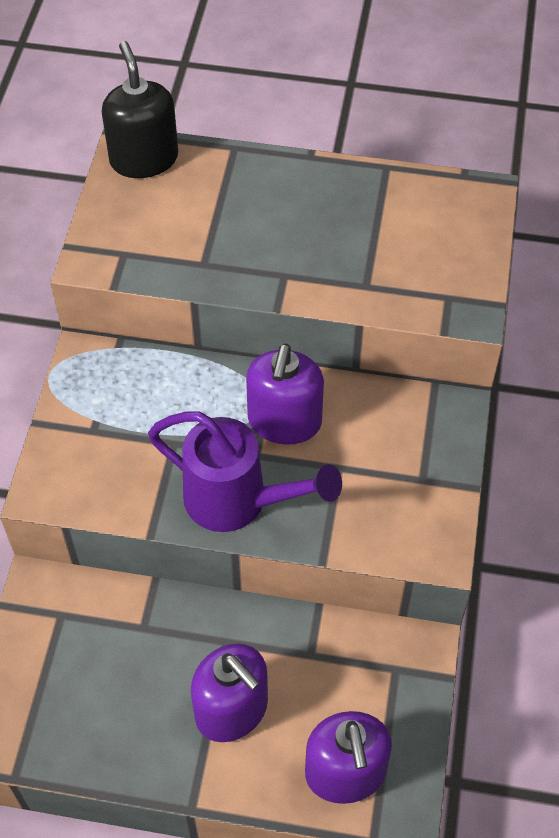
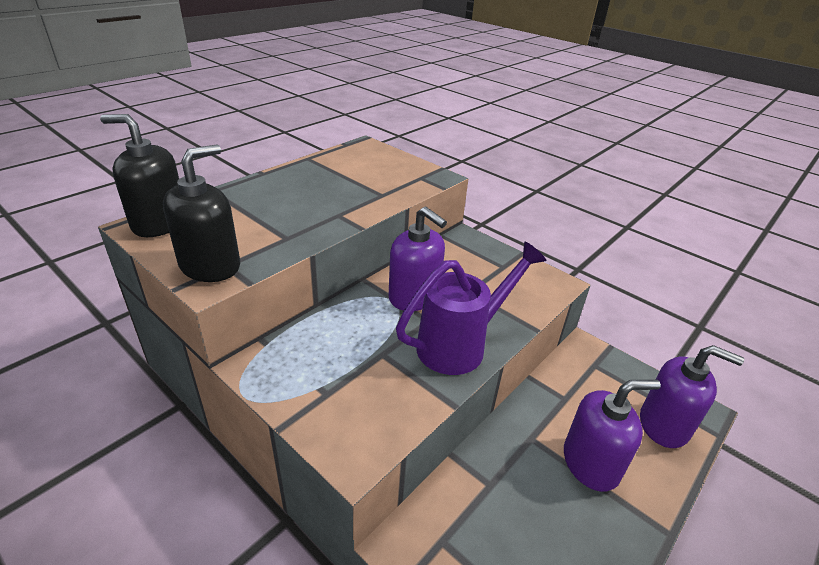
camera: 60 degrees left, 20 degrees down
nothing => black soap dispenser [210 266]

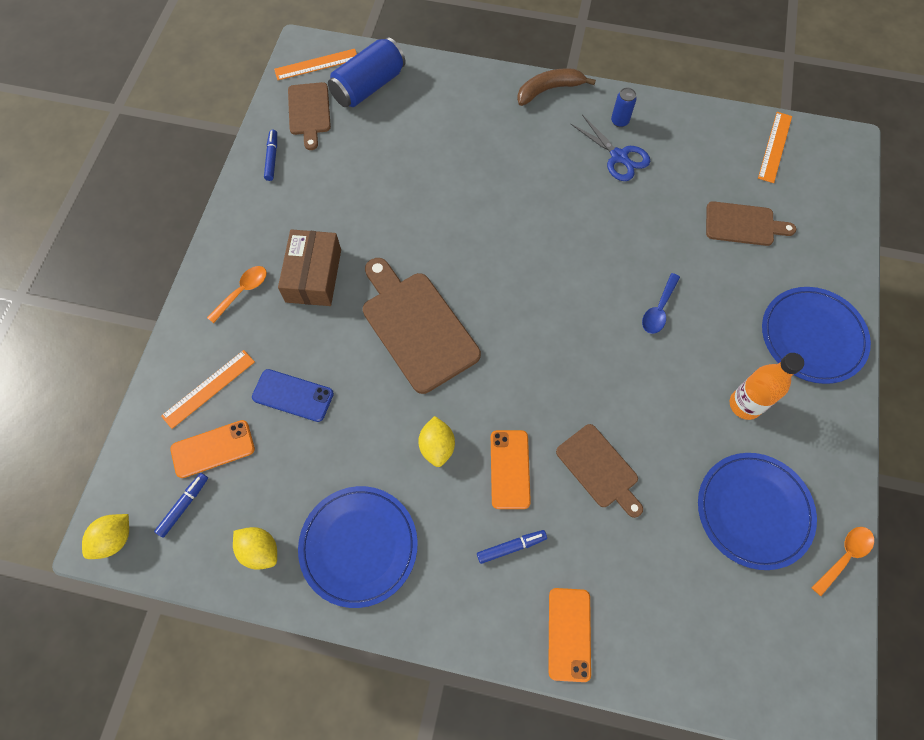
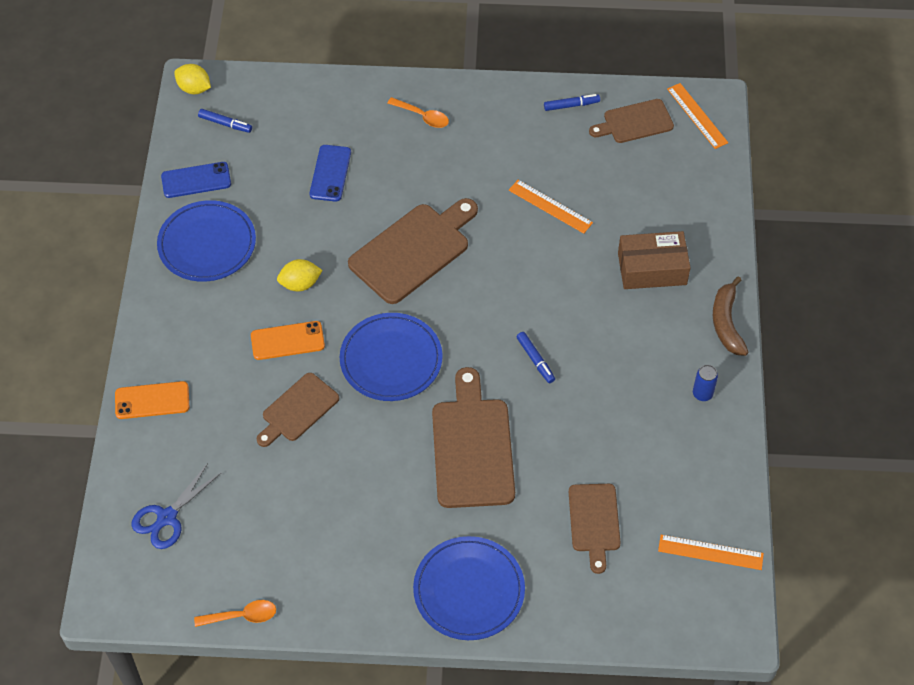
camera: 80 degrees right, 10 degrees down
blue can [368 86] => nothing
brown banana [549 90] => brown banana [726 323], 150 degrees counterclockwise
blue scissors [619 157] => blue scissors [167 517], move
brown box [313 275] => brown box [652 269], move
blue spoon [659 309] => brown cutting board [472 447]
orange ruler [209 388] => orange ruler [550 206], move
orange bottle [745 405] => nothing
orange phone [213 449] => nothing
blue plate [753 511] => blue plate [391 360], move
yellow lemon [260 550] => blue phone [196 180]
orange spoon [844 556] => orange spoon [242 616], 45 degrees counterclockwise
blue marker [511 547] => blue marker [535 360], move

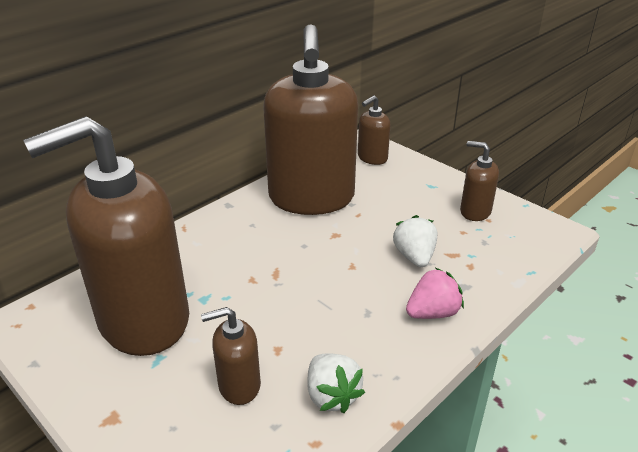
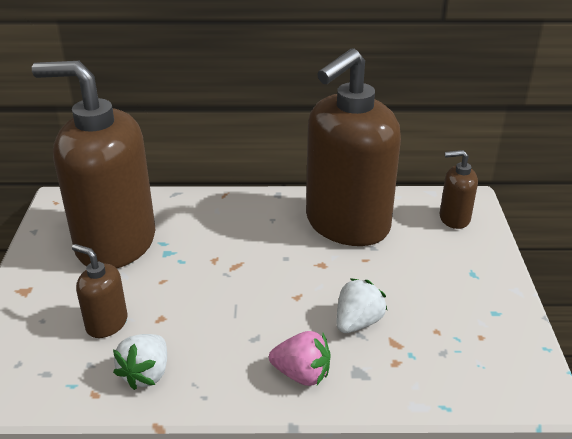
camera: 45 degrees right, 0 degrees up
brown soap dispenser [475 211] => nothing

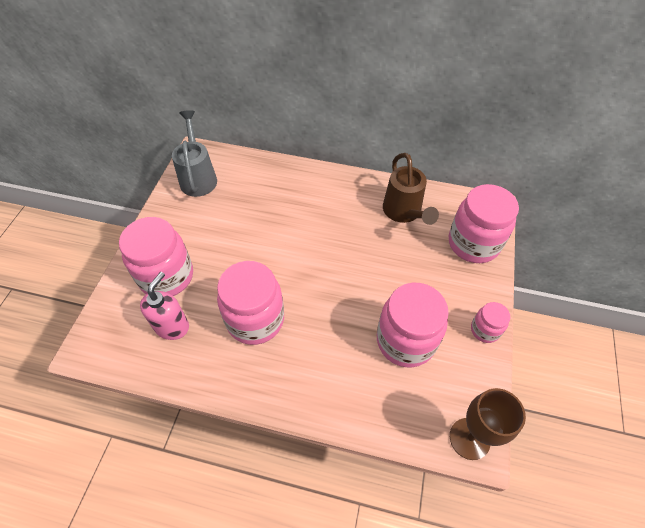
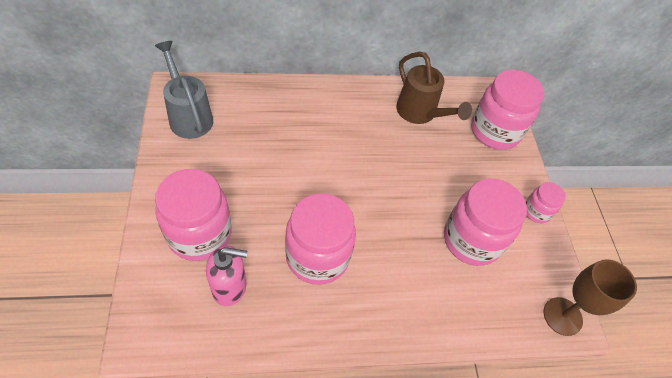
camera: 25 degrees left, 0 degrees up
pink soap dispenser [172 326] => pink soap dispenser [230 287], 90 degrees clockwise

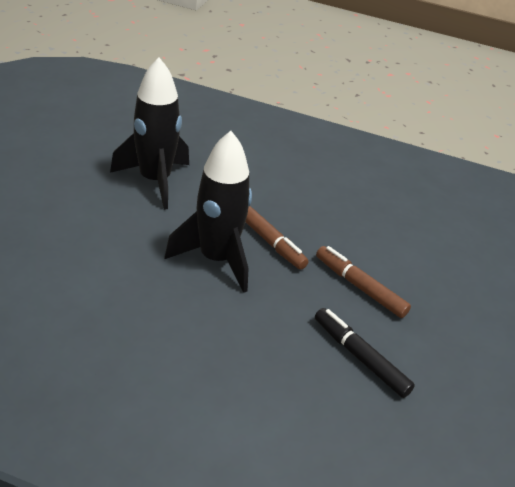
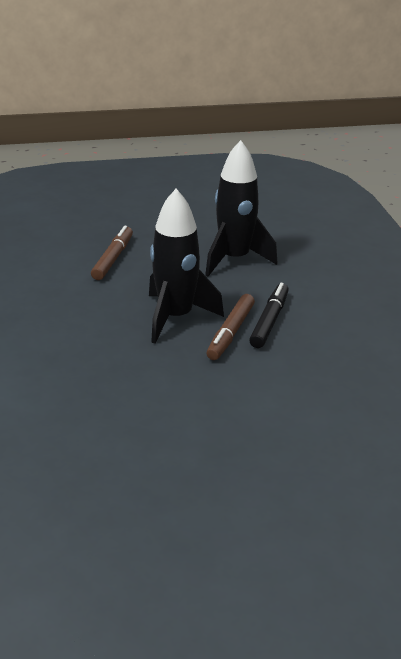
camera: 65 degrees right, 5 degrees down
brown marker [360 287] => brown marker [113 258], move
black marker [360 357] => black marker [269 321], move

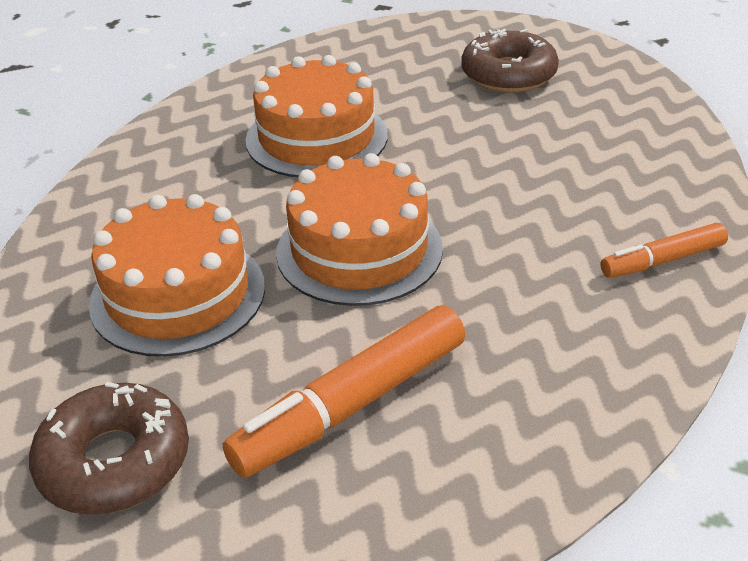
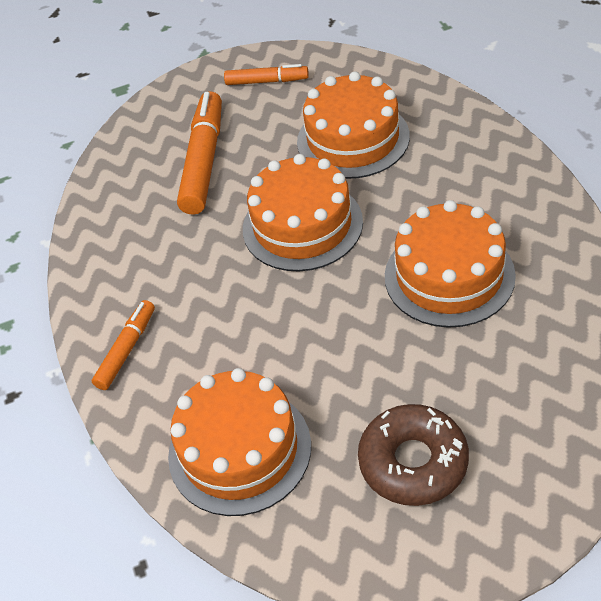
camera: 140 degrees right, 10 degrees up
brown donut [114 461] => orange marker [267 81]
nothing => orange cake [239 450]

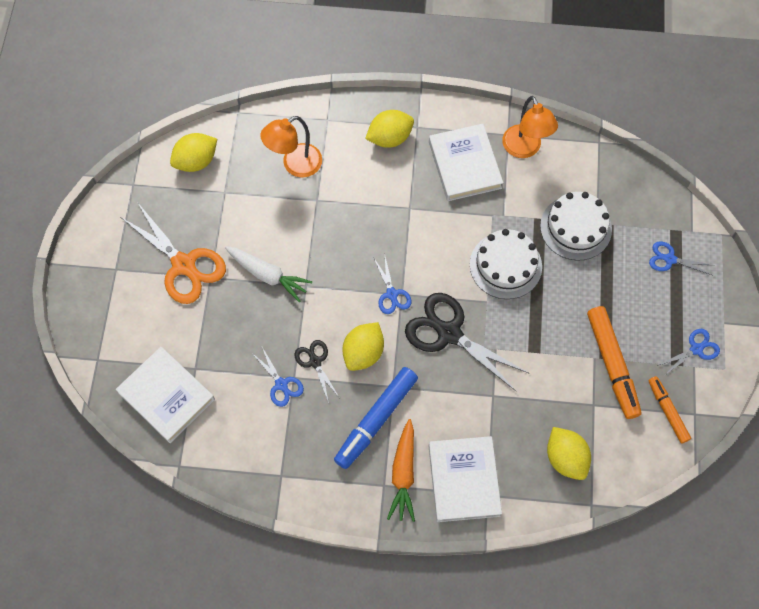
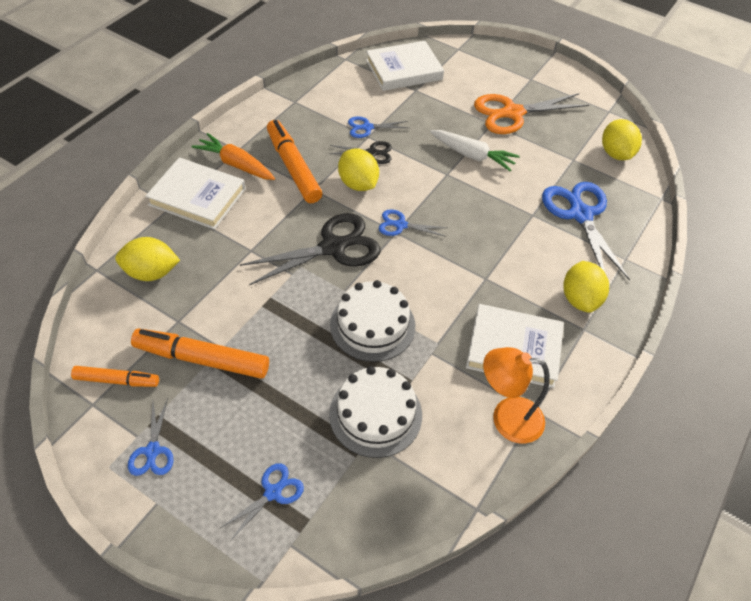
camera: 115 degrees right, 15 degrees down
orange lamp [295 165] => blue scissors [580 215]
white carrot [268 275] => white carrot [472 155], 120 degrees counterclockwise
blue marker [376 420] => orange marker [293 167]

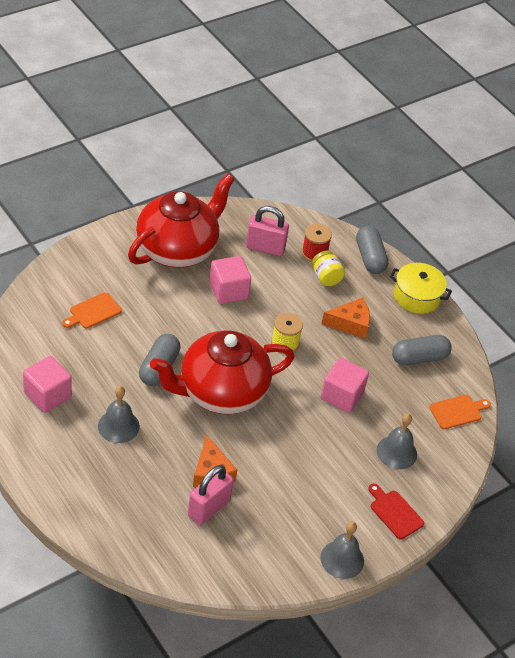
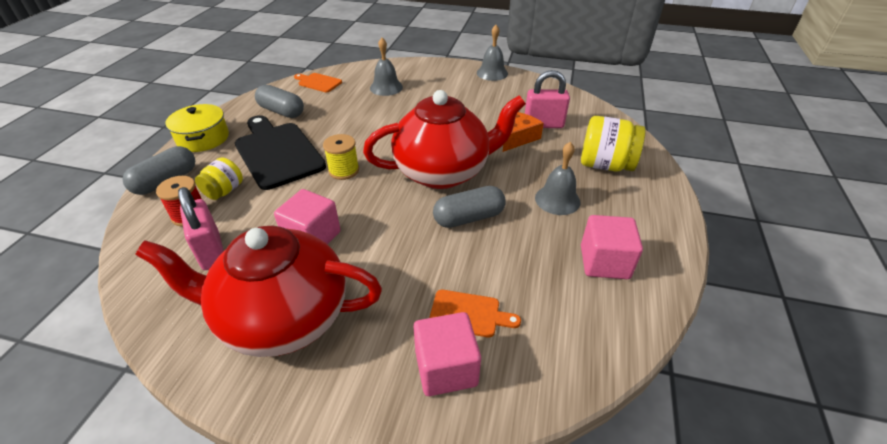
camera: 125 degrees left, 5 degrees down
orange cheese [350 324] => black cutting board [277 152]
red teapot [221 392] => red teapot [443 172], 45 degrees counterclockwise
pink cube [342 396] => pink cube [446 368], move
red cutting board [394 512] => nothing
nothing => yellow jar [605 165]

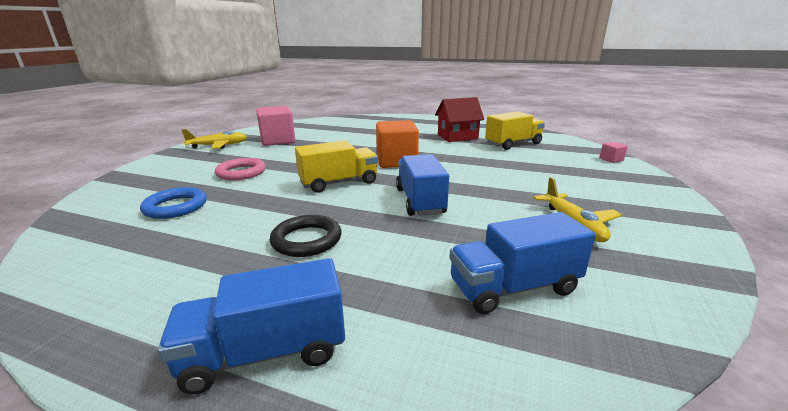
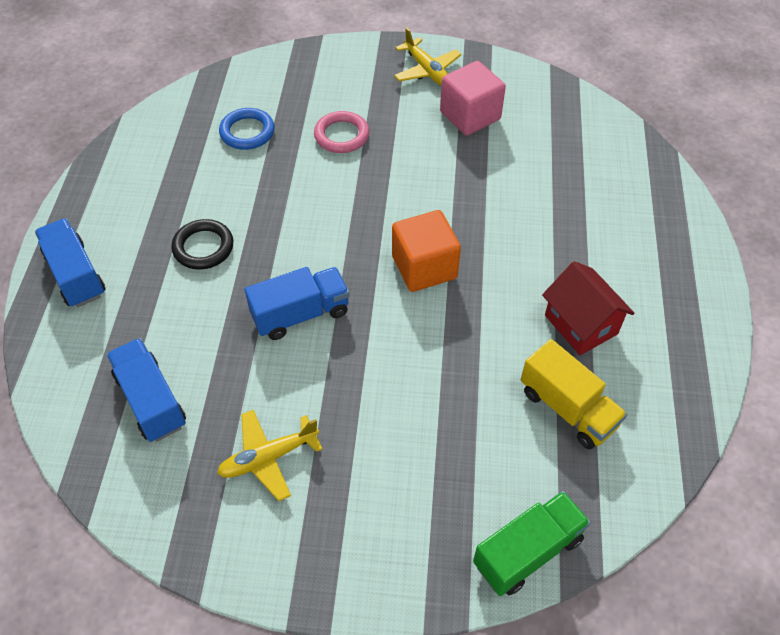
camera: 75 degrees right, 30 degrees up
yellow truck [339 183] => nothing
pink cube [611 159] => green truck [527 551]

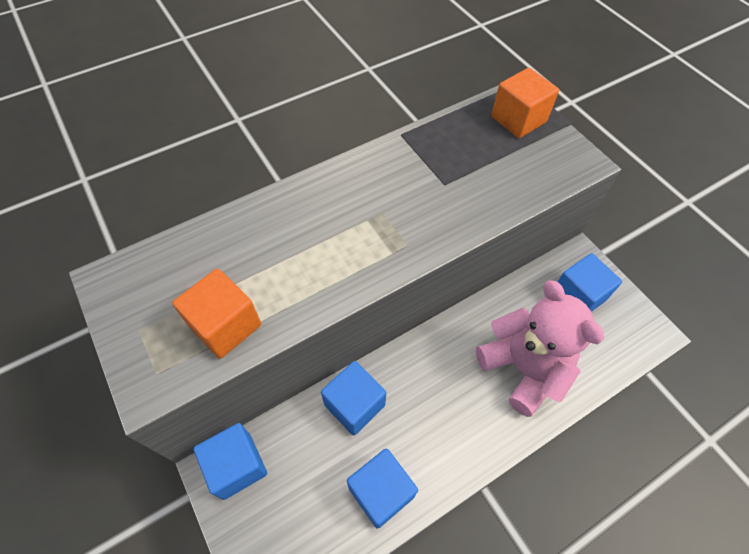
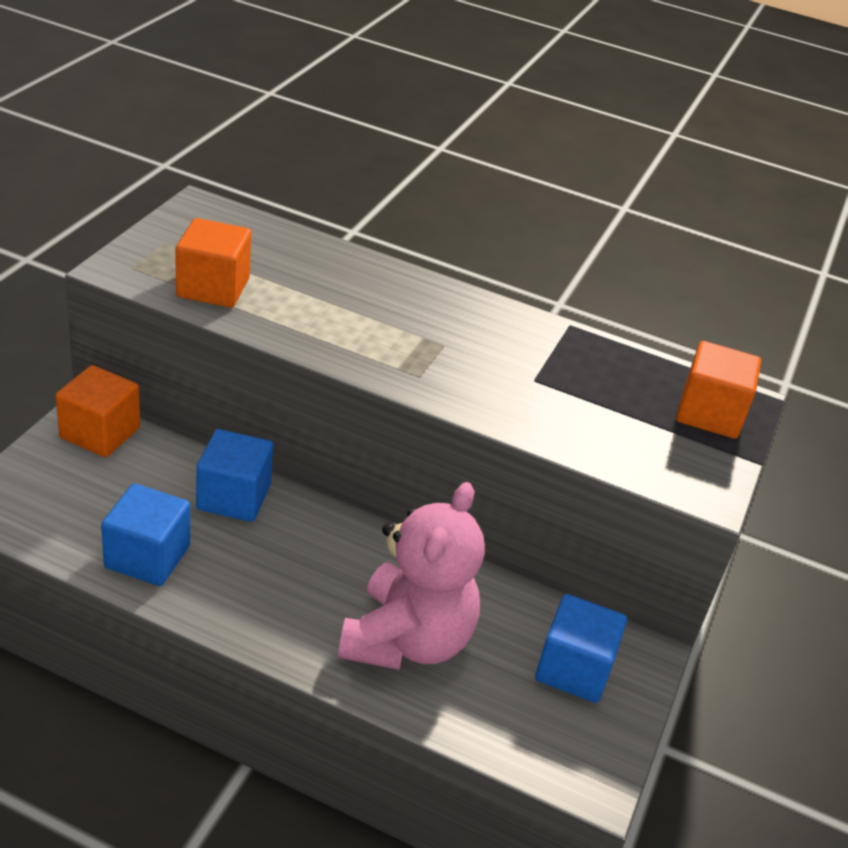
camera: 50 degrees right, 20 degrees down
blue cube [237 466] => orange cube [100 433]

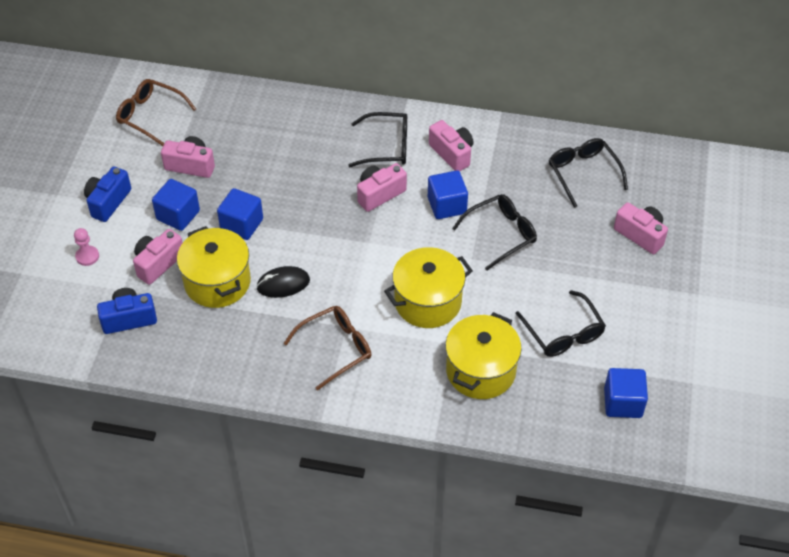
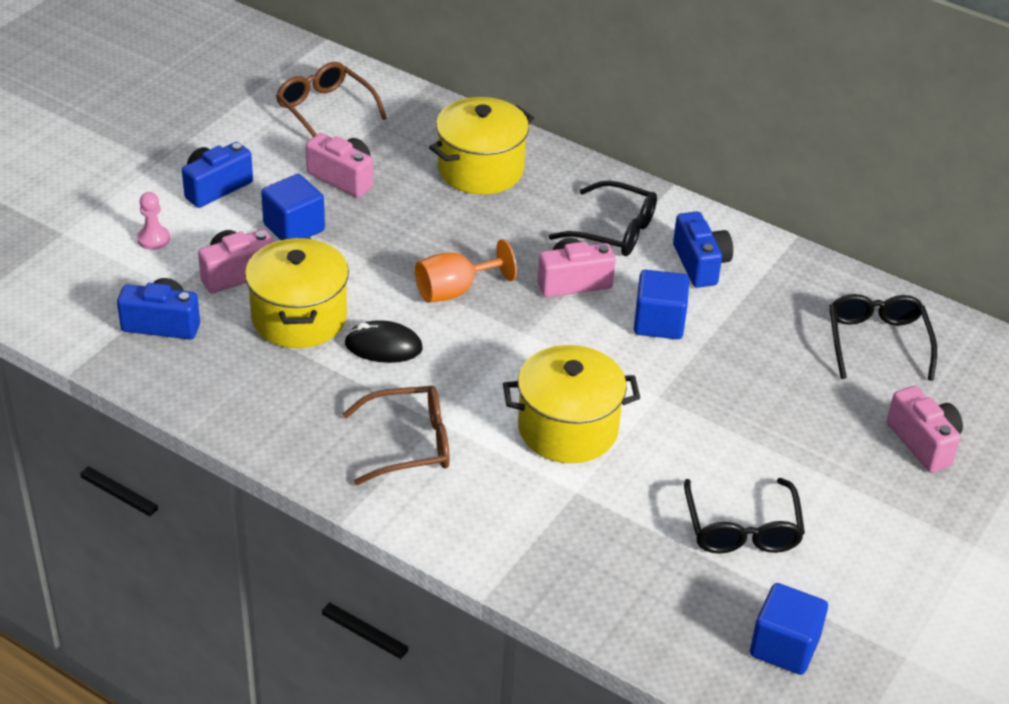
camera: 20 degrees right, 10 degrees down
pink camera [452 153] => blue camera [700 264]
blue cube [242 224] => nothing
black glasses [501 234] => nothing
yellow pot [480 371] => yellow pot [480 169], move
nothing => orange goblet [455 290]

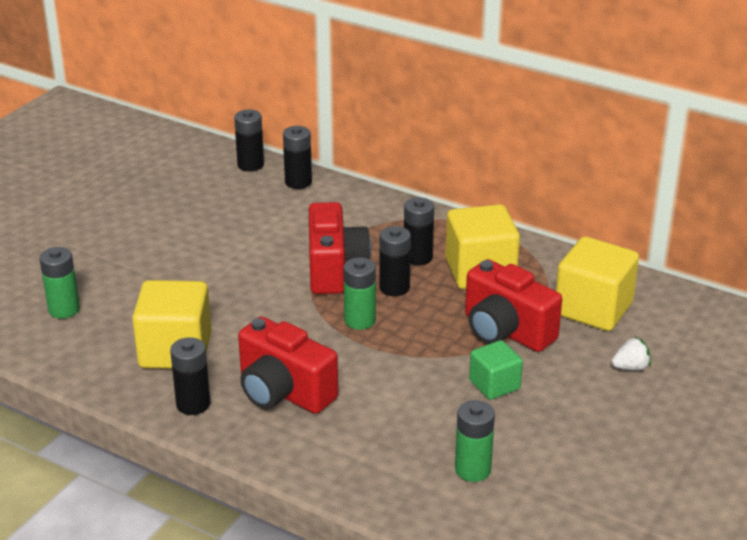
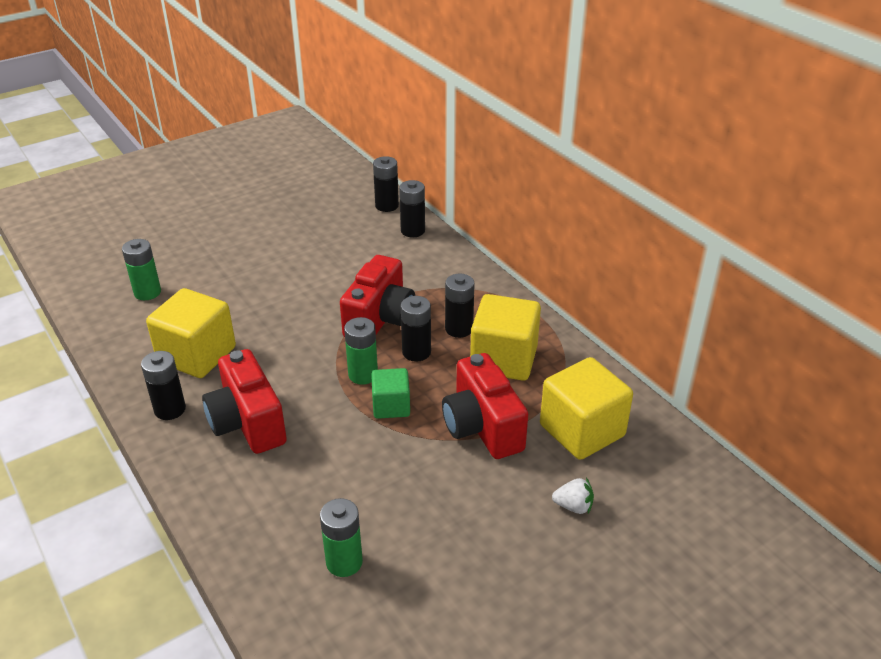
camera: 25 degrees right, 5 degrees up
green cube [494 385] => green cube [391 406], move

